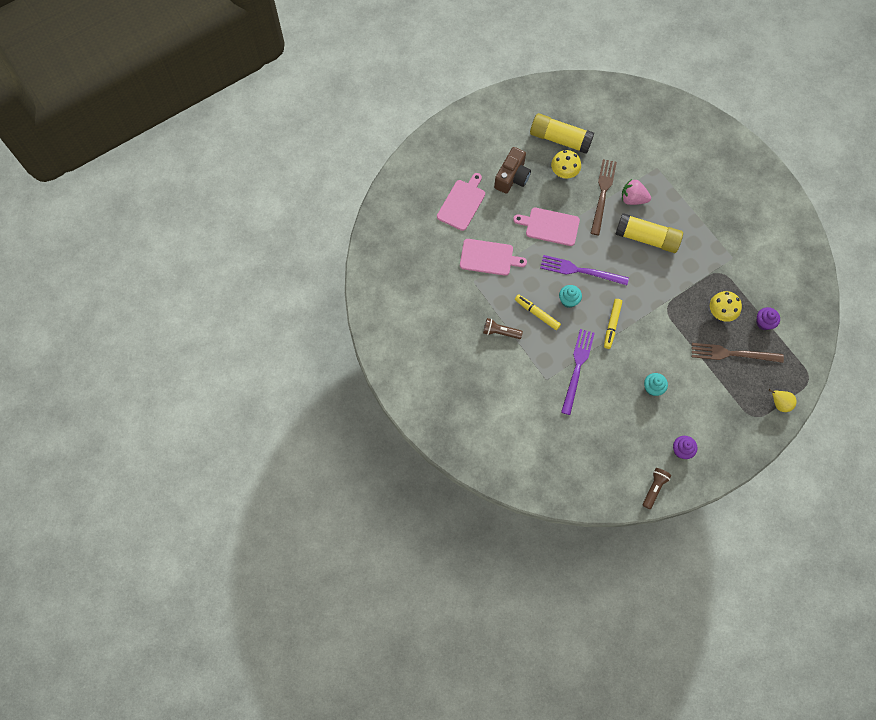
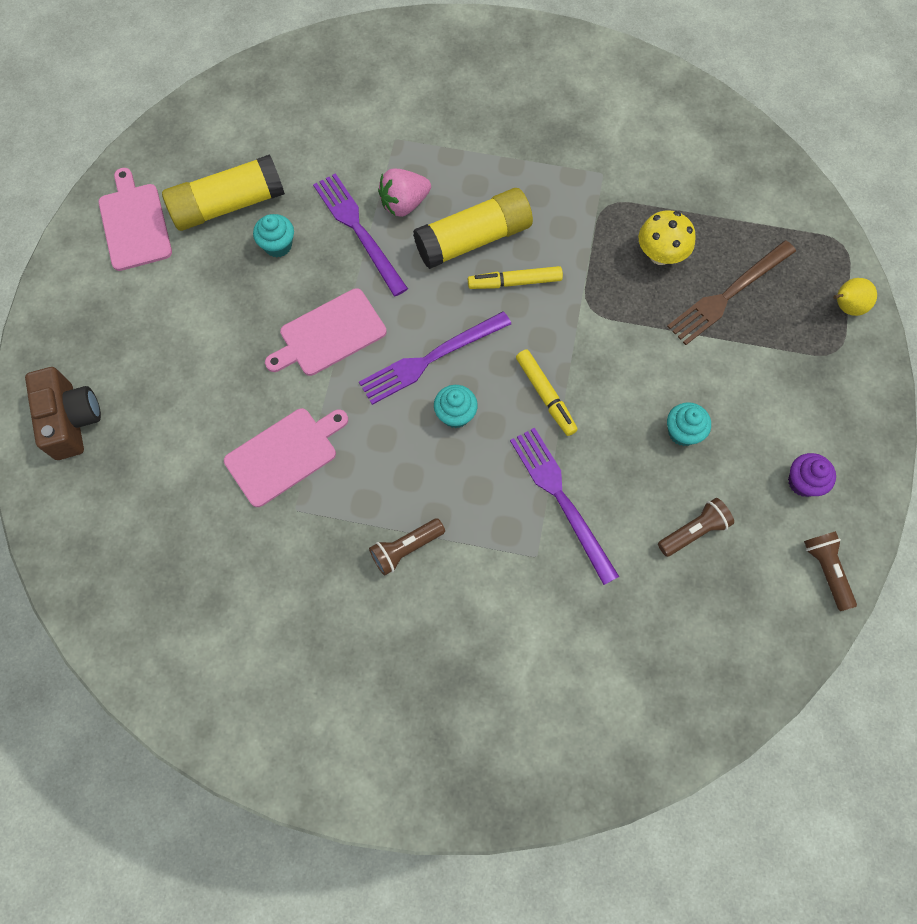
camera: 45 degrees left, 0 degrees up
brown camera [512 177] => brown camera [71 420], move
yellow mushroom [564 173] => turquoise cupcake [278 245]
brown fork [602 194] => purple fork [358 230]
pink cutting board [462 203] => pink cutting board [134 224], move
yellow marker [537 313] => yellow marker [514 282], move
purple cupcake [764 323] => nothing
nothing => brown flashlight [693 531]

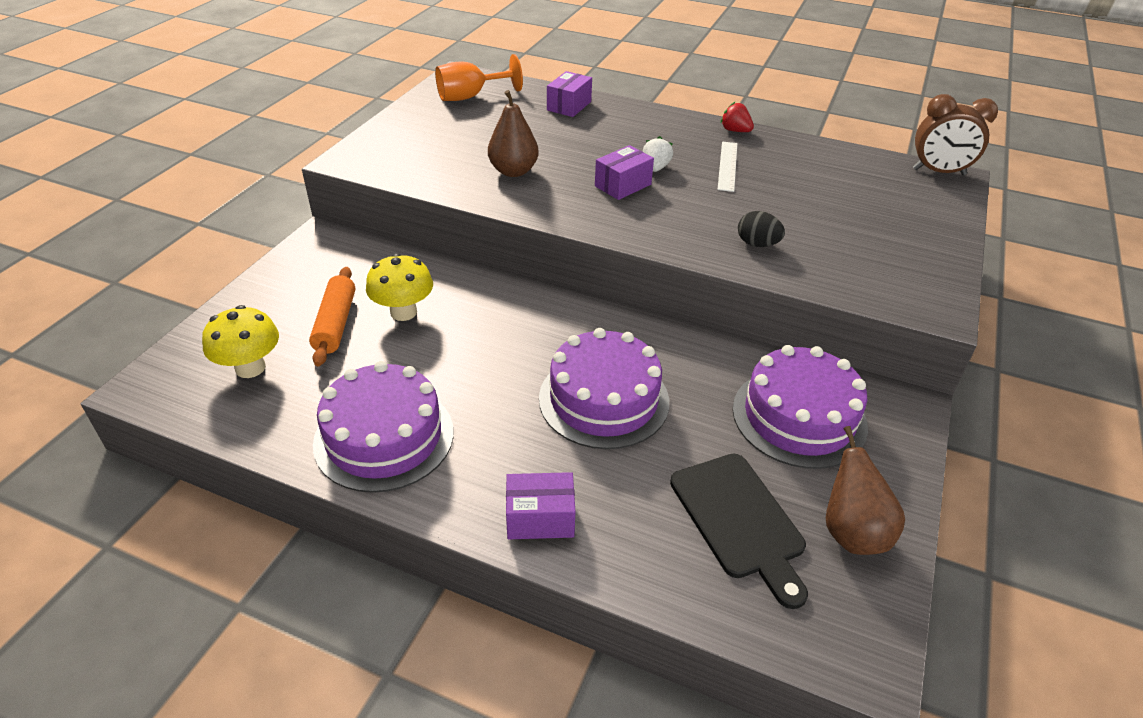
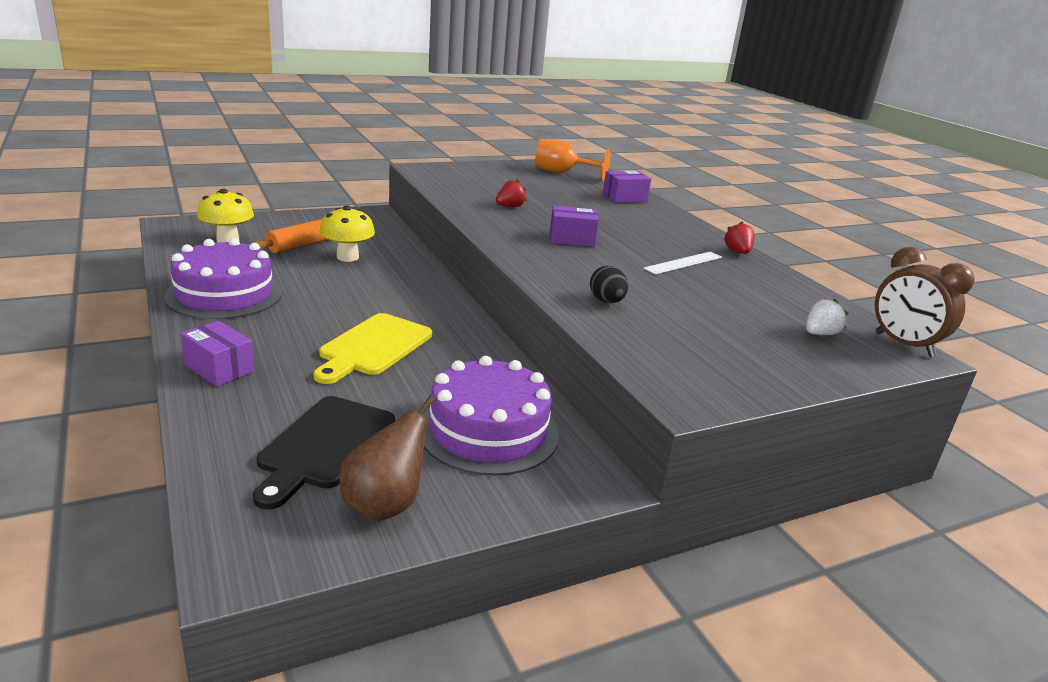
camera: 40 degrees right, 15 degrees down
brown pear [513 171] => red strawberry [510 207]
white strawberry [655 168] => white strawberry [820 334], move
purple cake [604 399] => yellow cutting board [373 347]

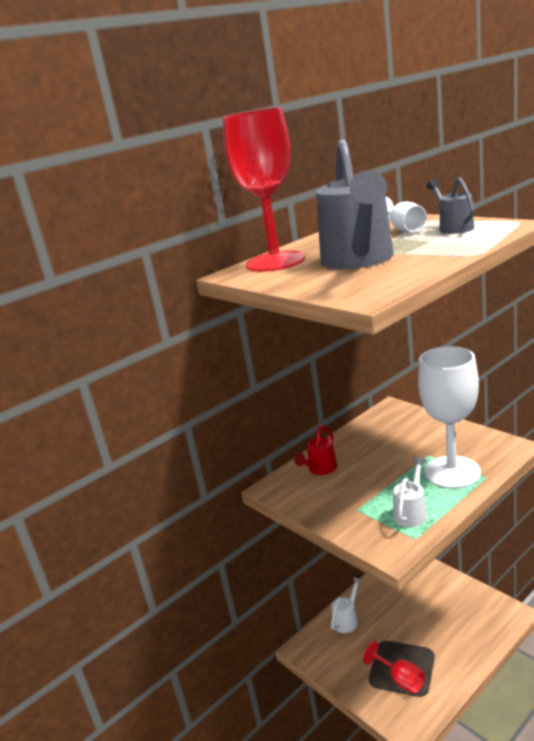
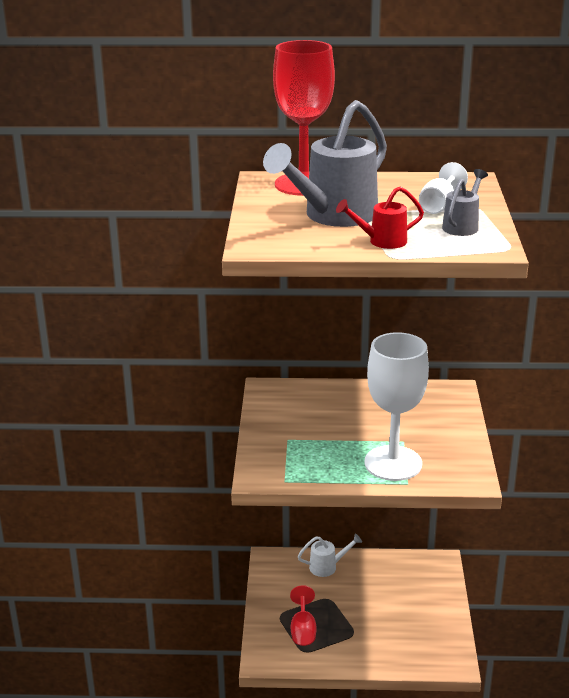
camera: 40 degrees right, 5 degrees up
red watering can [320 469] => red watering can [382 241], move
white watering can [411 512] => nothing

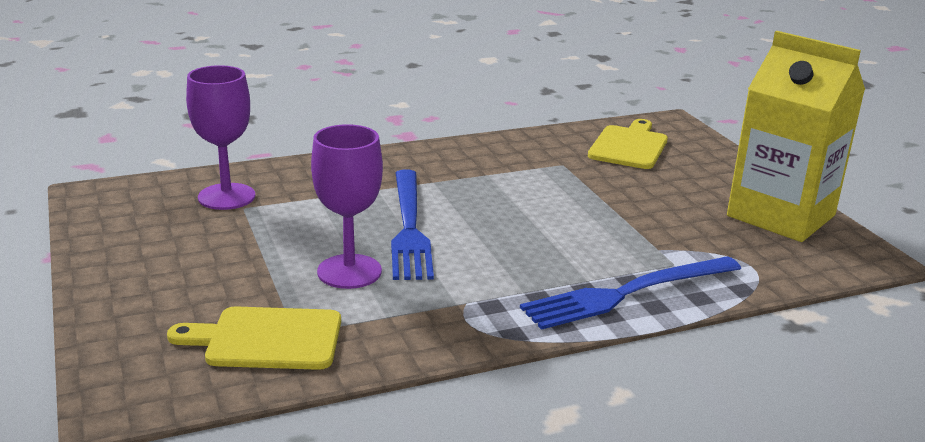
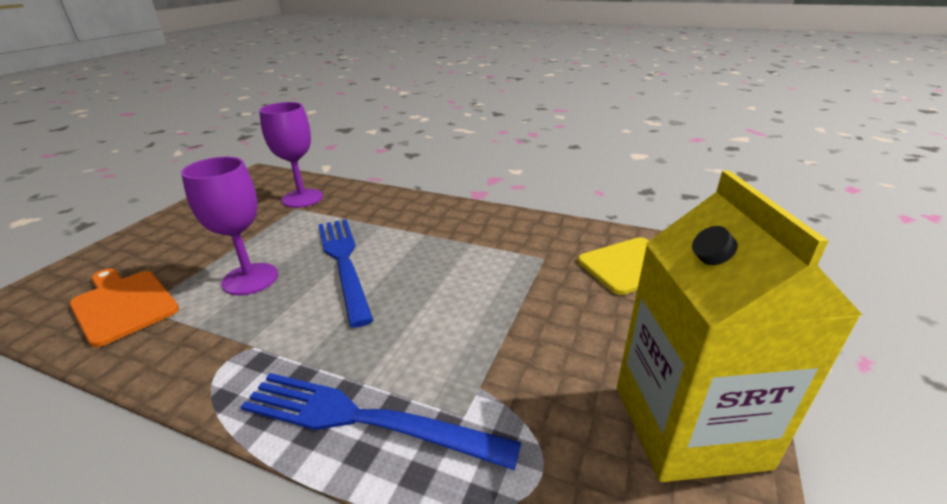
camera: 45 degrees right, 5 degrees up
blue fork [409 227] => blue fork [344 262], 120 degrees clockwise
yellow cutting board [267 339] => orange cutting board [123 304]

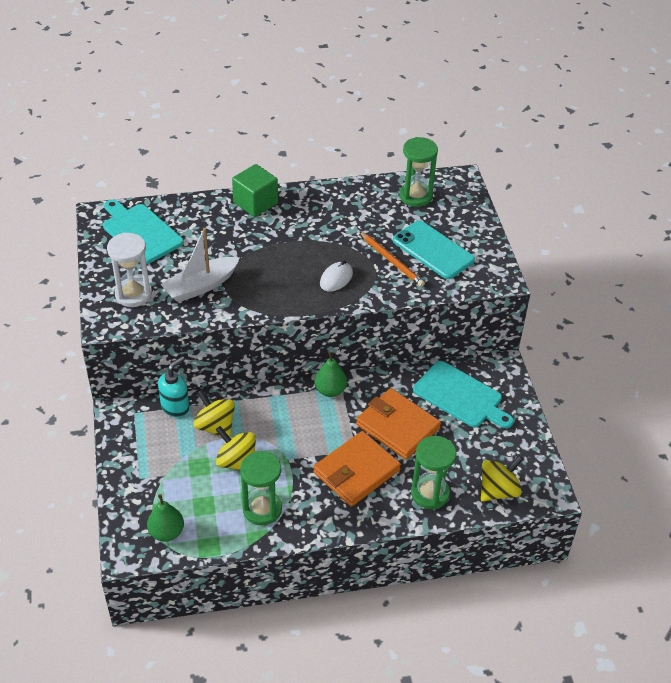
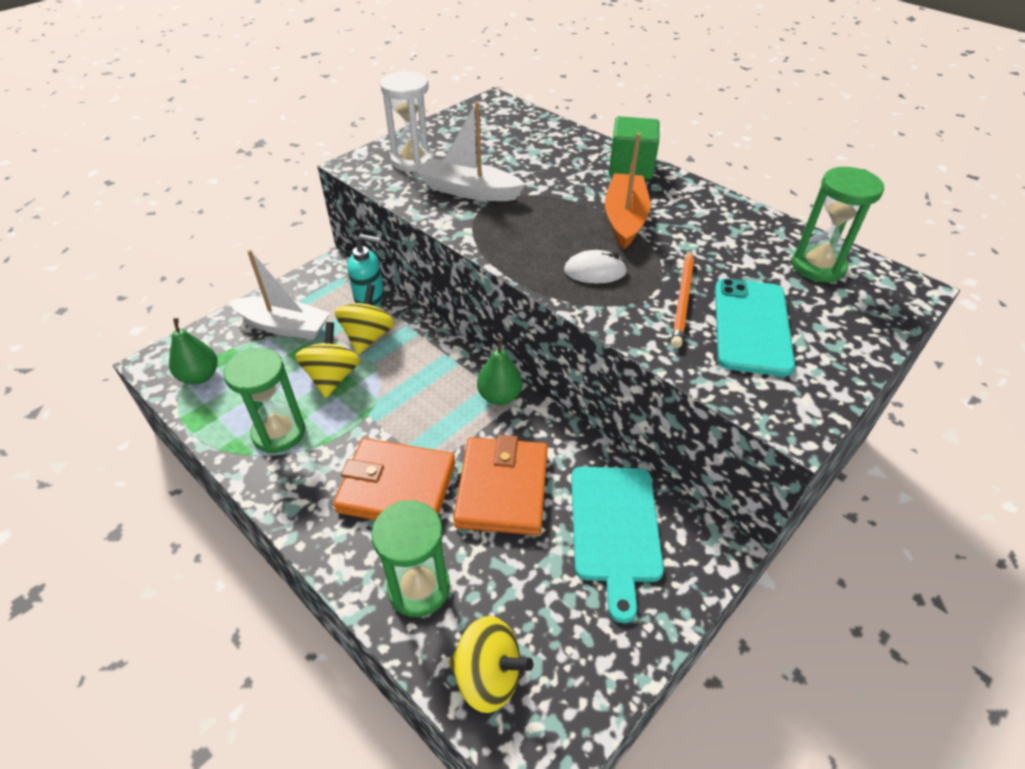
camera: 55 degrees right, 0 degrees up
turquoise cutting board [140 232] => nothing
nothing => orange boat [624 219]
nothing => white boat [284 326]

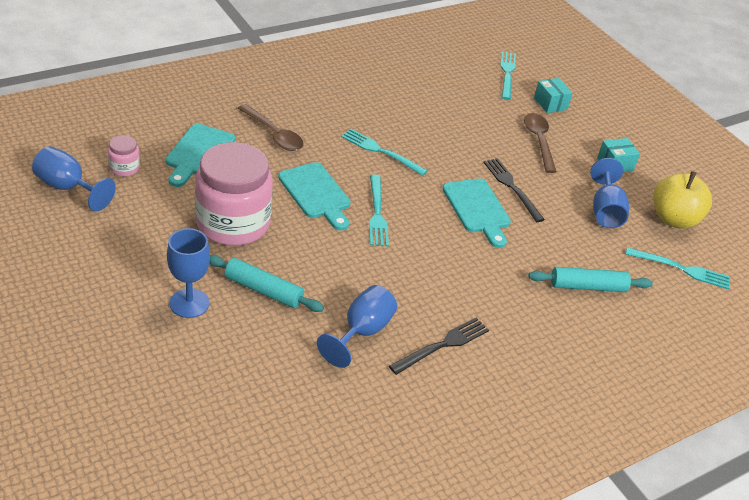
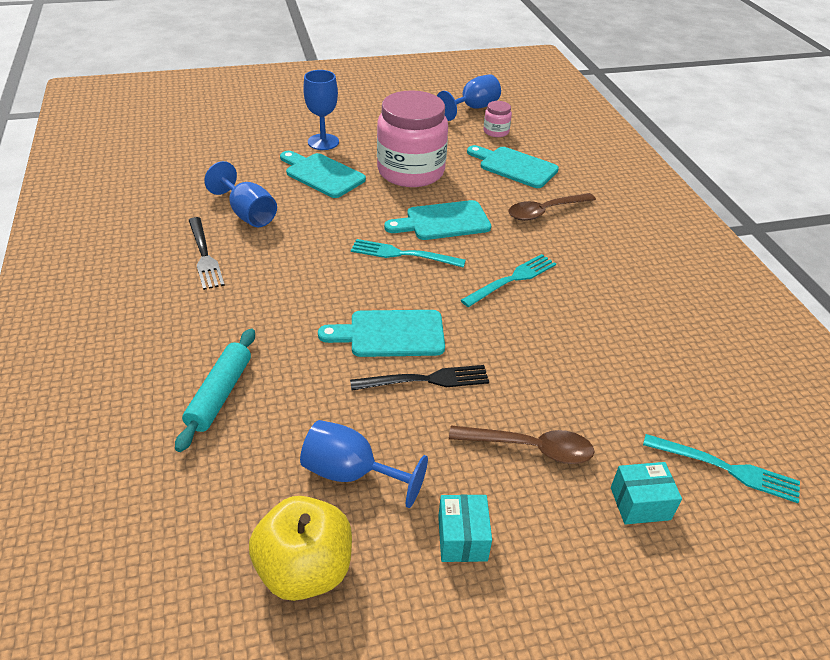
camera: 110 degrees right, 0 degrees up
turquoise fork [682 269] => nothing
turquoise rolling pin [263 290] => turquoise cutting board [322 174]

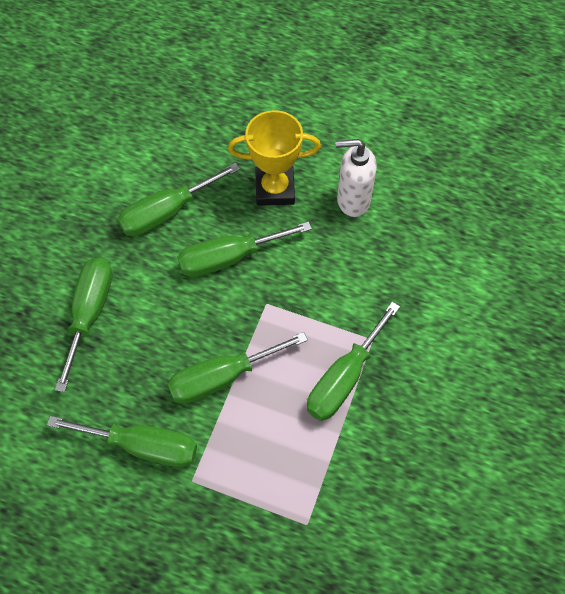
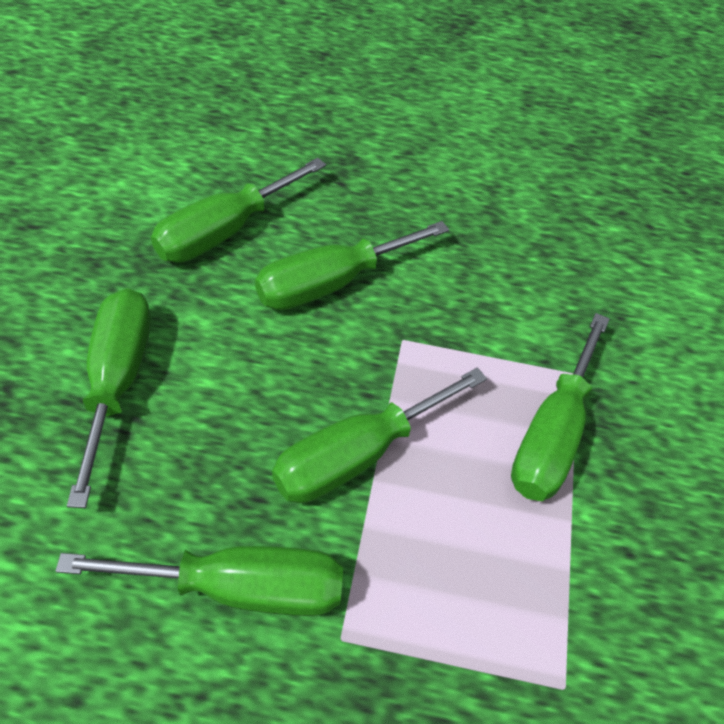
camera: 15 degrees left, 10 degrees down
yellow trophy [275 189] => nothing
white soap dispenser [352 200] => nothing

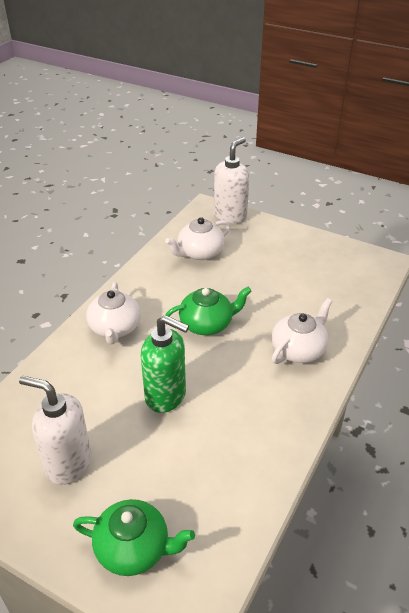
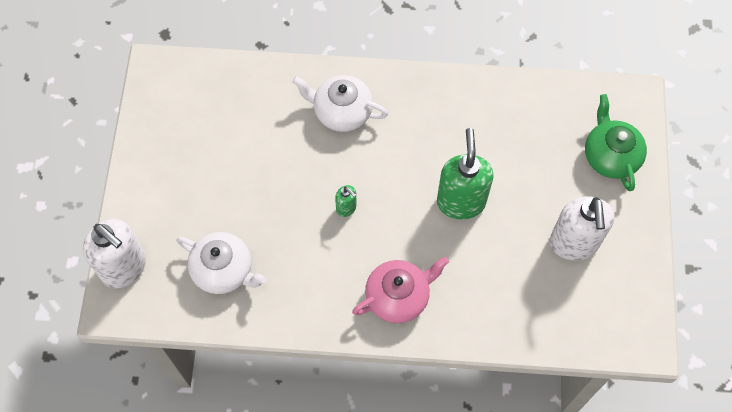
camera: 115 degrees left, 25 degrees up
white soap dispenser [230 216] => white soap dispenser [124 268], 150 degrees counterclockwise
white teapot [115 328] => pink teapot [398 296]
green teapot [207 324] => green soap dispenser [346 208]

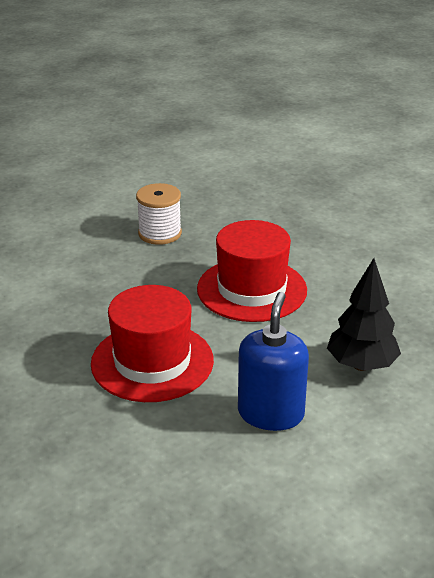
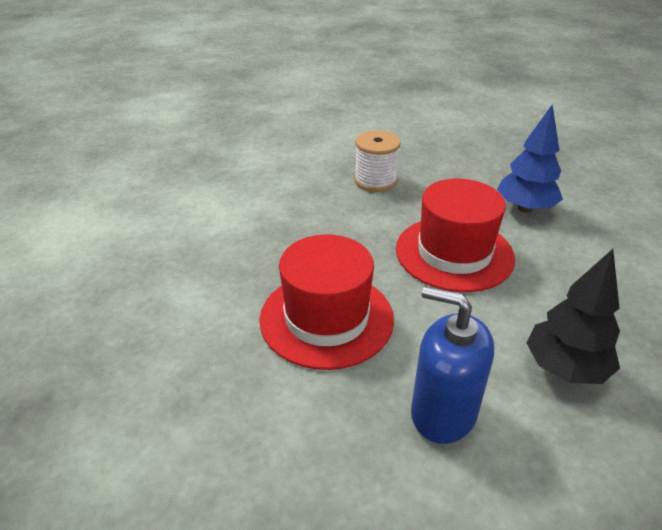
camera: 15 degrees right, 5 degrees up
blue soap dispenser [271 413] => blue soap dispenser [443 412], 90 degrees counterclockwise
nothing => blue tree [525 208]

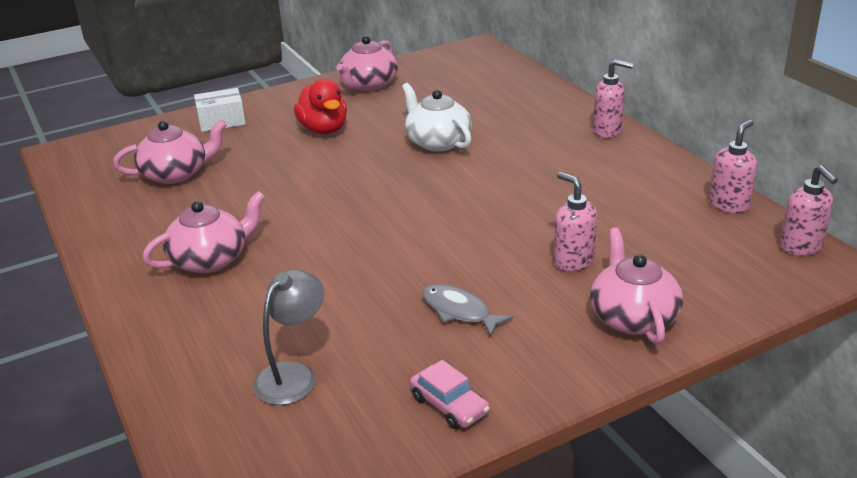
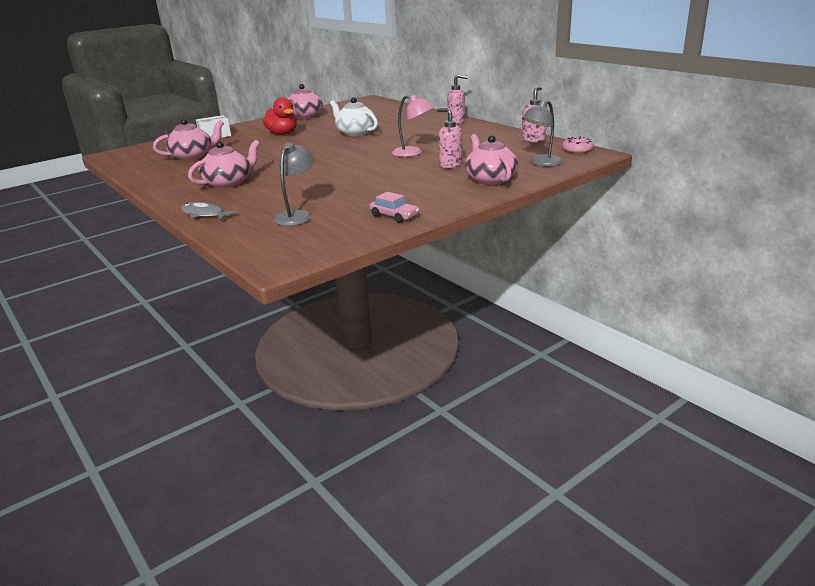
camera: 10 degrees left, 5 degrees down
pink soap dispenser [801 247] => pink donut [577 150]
grey fish [459 311] => grey fish [204 214], move
nothing => pink lamp [413 153]
nothing => grey lamp [541 163]

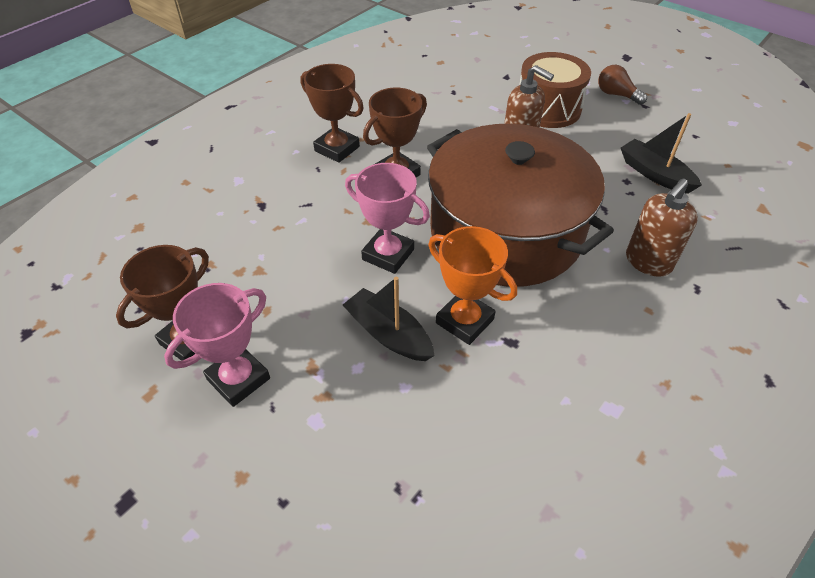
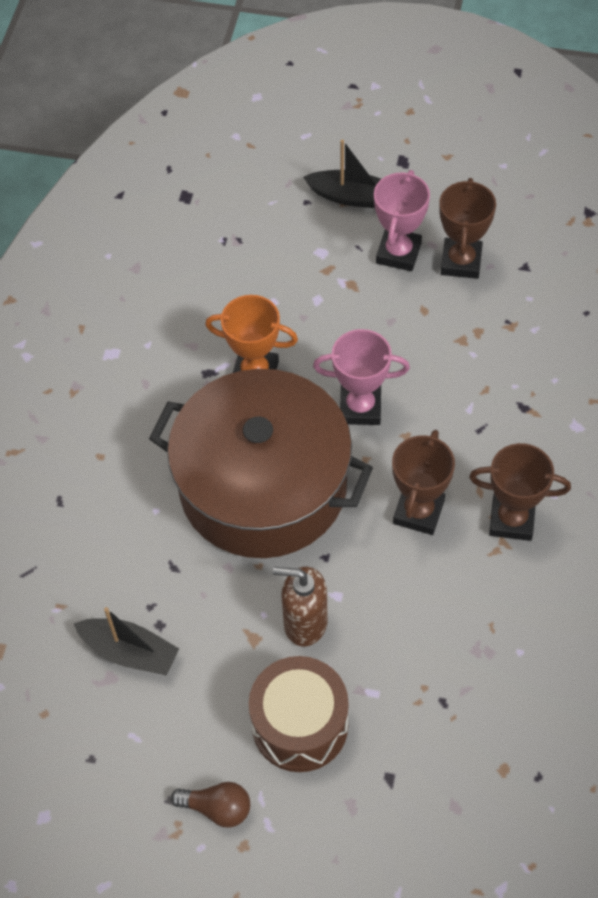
camera: 155 degrees right, 10 degrees up
brown soap dispenser [648 262] => nothing
black boat [388 334] => black boat [352 197], move

